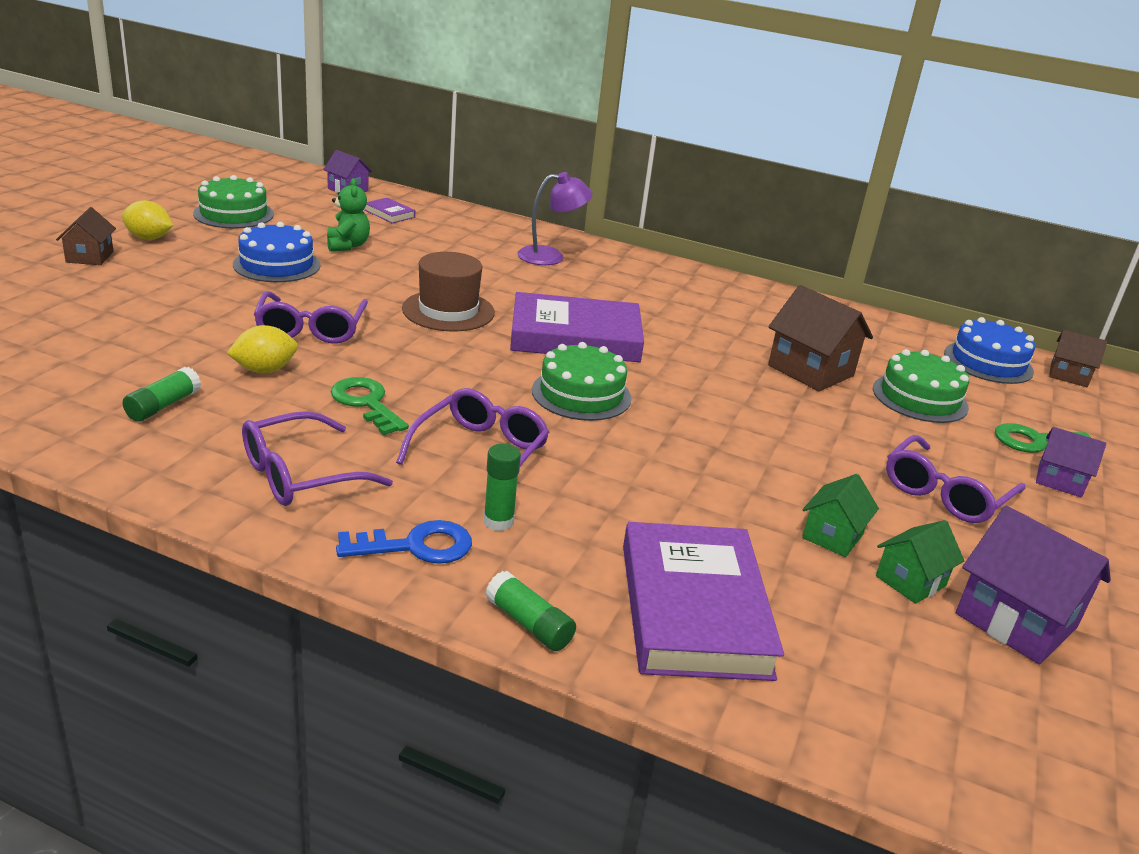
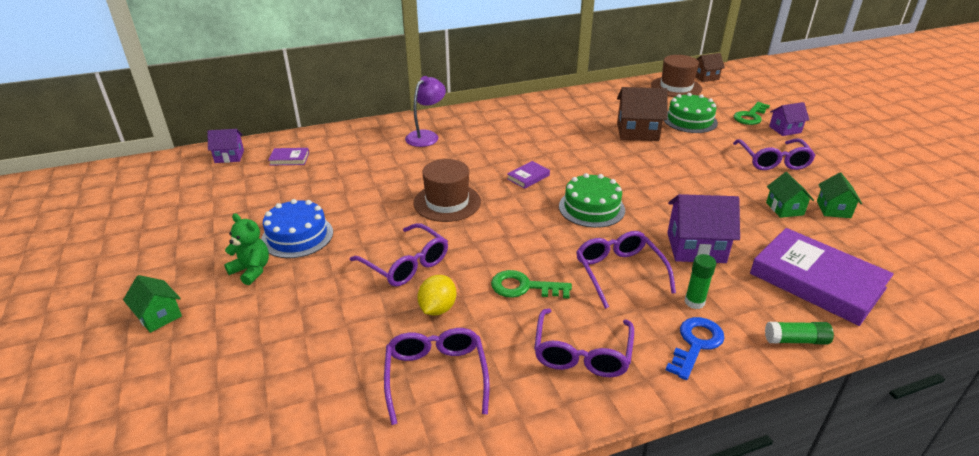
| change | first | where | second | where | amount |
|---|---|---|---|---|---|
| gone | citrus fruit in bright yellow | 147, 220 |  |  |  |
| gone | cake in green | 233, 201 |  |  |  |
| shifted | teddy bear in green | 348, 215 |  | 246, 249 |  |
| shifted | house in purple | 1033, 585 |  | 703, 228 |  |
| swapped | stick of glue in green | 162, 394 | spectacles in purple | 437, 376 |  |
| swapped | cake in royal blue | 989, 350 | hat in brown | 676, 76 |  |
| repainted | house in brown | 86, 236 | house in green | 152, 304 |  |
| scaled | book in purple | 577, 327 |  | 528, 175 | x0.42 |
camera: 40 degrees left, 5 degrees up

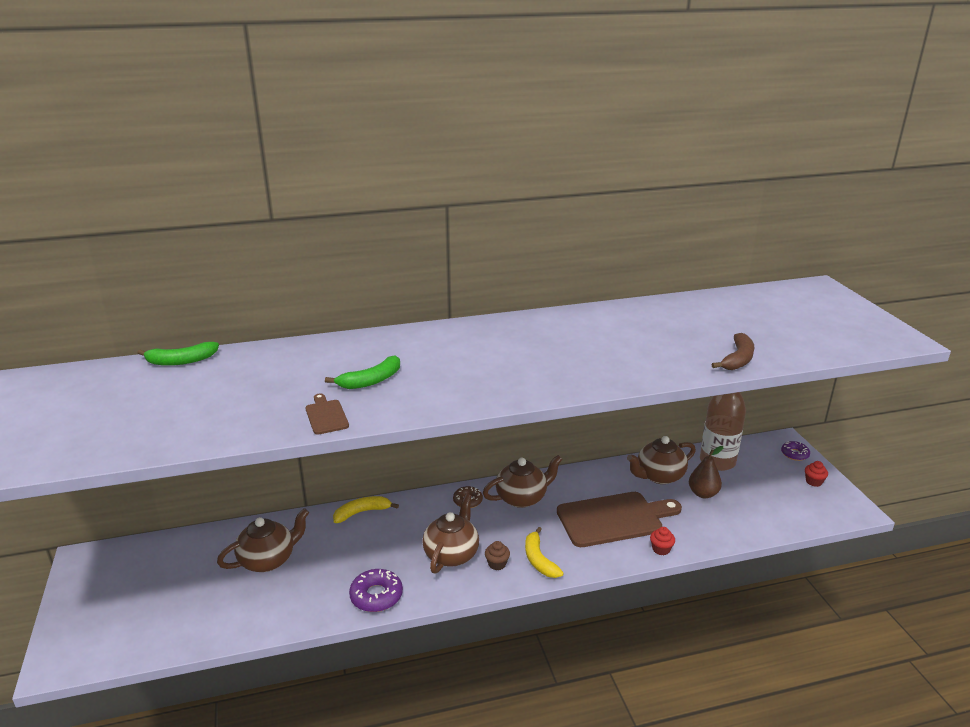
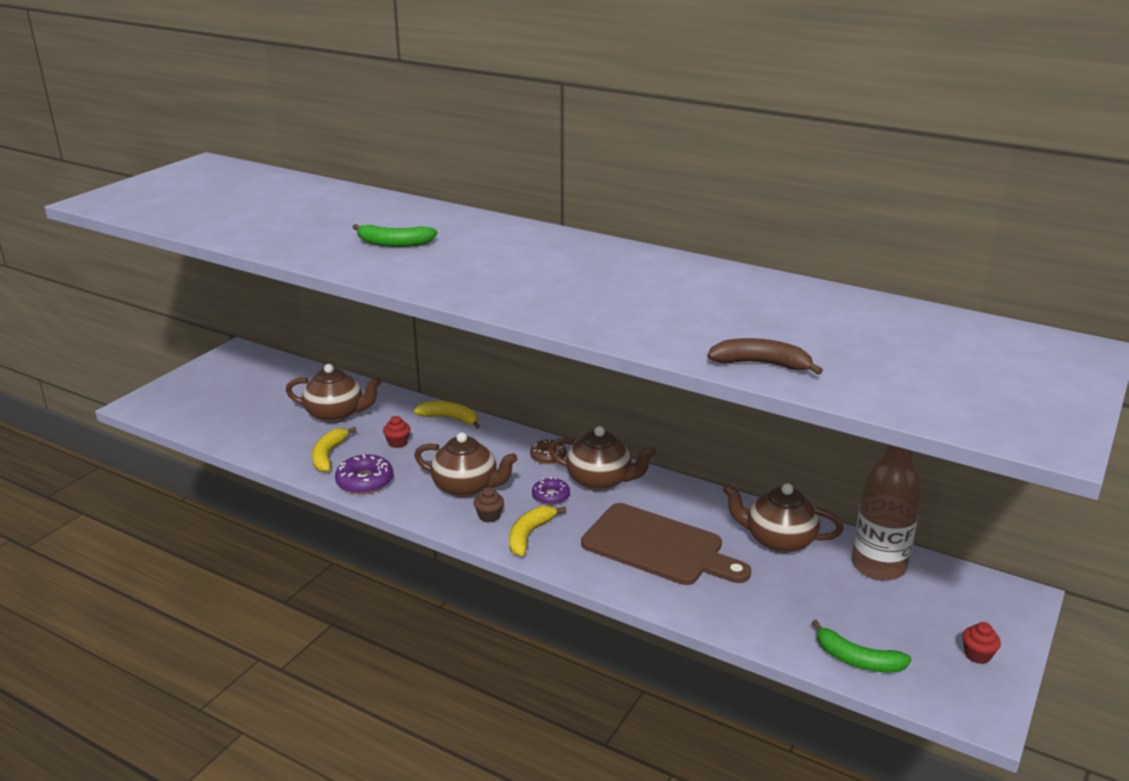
| change | first | where | second | where | amount |
|---|---|---|---|---|---|
| gone | bread board in brown | 327, 414 |  |  |  |
| gone | pear fruit in brown | 706, 472 |  |  |  |
| new |  |  | banana fruit in bright yellow | 334, 449 |  |
| shifted | banana fruit in green | 178, 354 |  | 862, 646 |  |
| shifted | cupcake in red | 662, 541 |  | 397, 432 |  |
| shifted | glazed donut in purple | 795, 451 |  | 551, 491 |  |
| rotated | tea pot in brown | 450, 533 |  | 466, 464 | 45 degrees clockwise |
| rotated | banana fruit in brown | 732, 351 |  | 765, 356 | 150 degrees counterclockwise |
camera: 45 degrees right, 0 degrees up

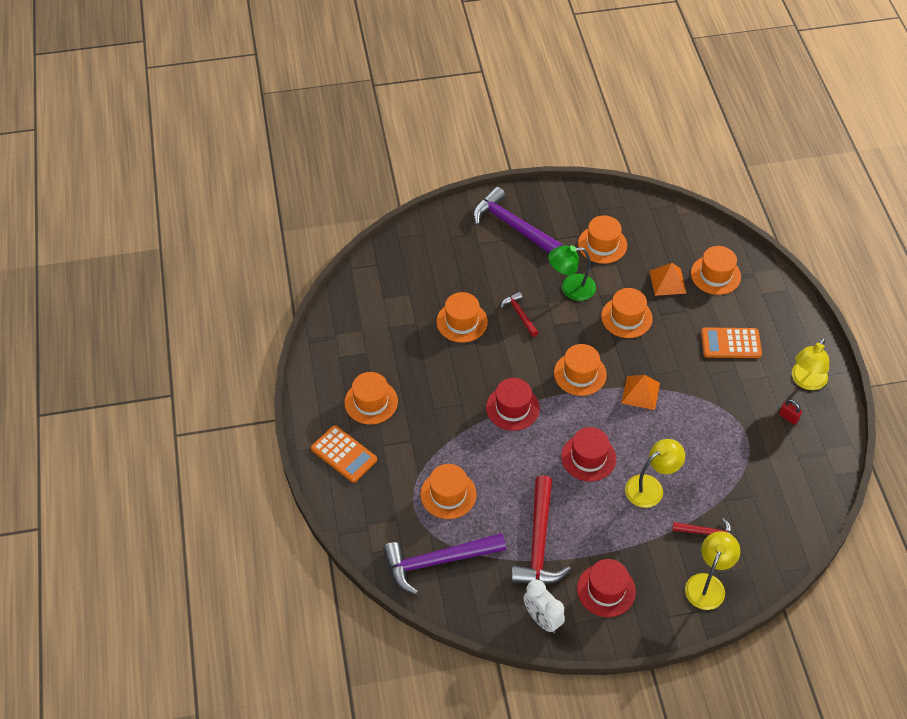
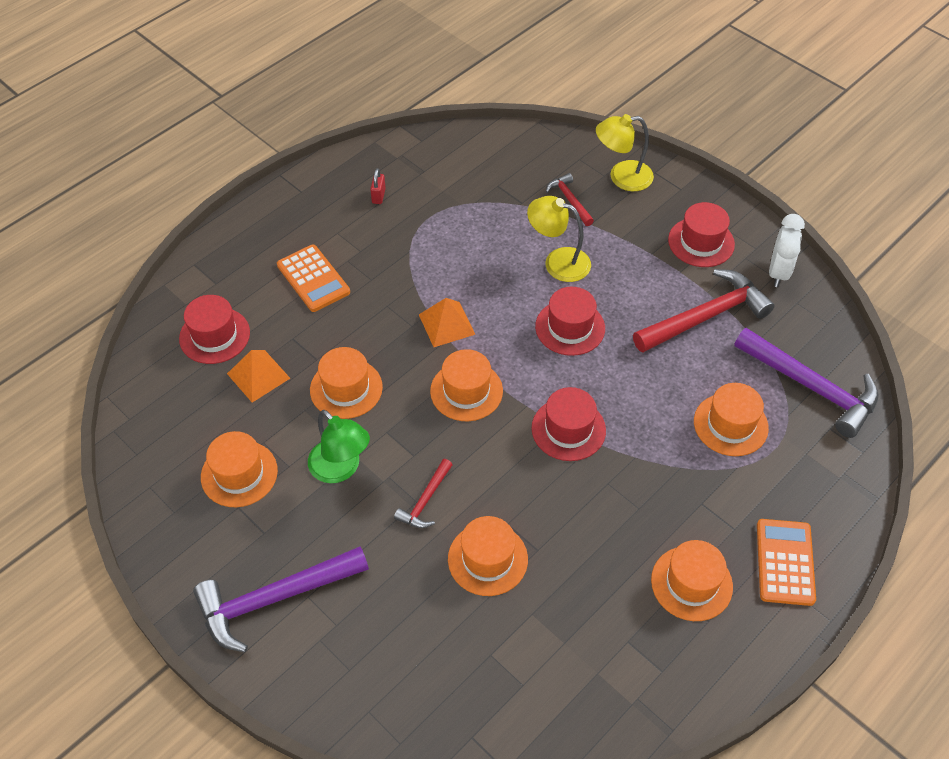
| change | first | where | second | where | amount |
|---|---|---|---|---|---|
| gone | reading lamp in bright yellow | 810, 364 |  |  |  |
| repainted | hat in orange | 716, 270 | hat in red | 214, 329 |  |
| rotated | claw hammer in purple | 518, 220 |  | 281, 599 | 60 degrees clockwise |
camera: 125 degrees left, 0 degrees up

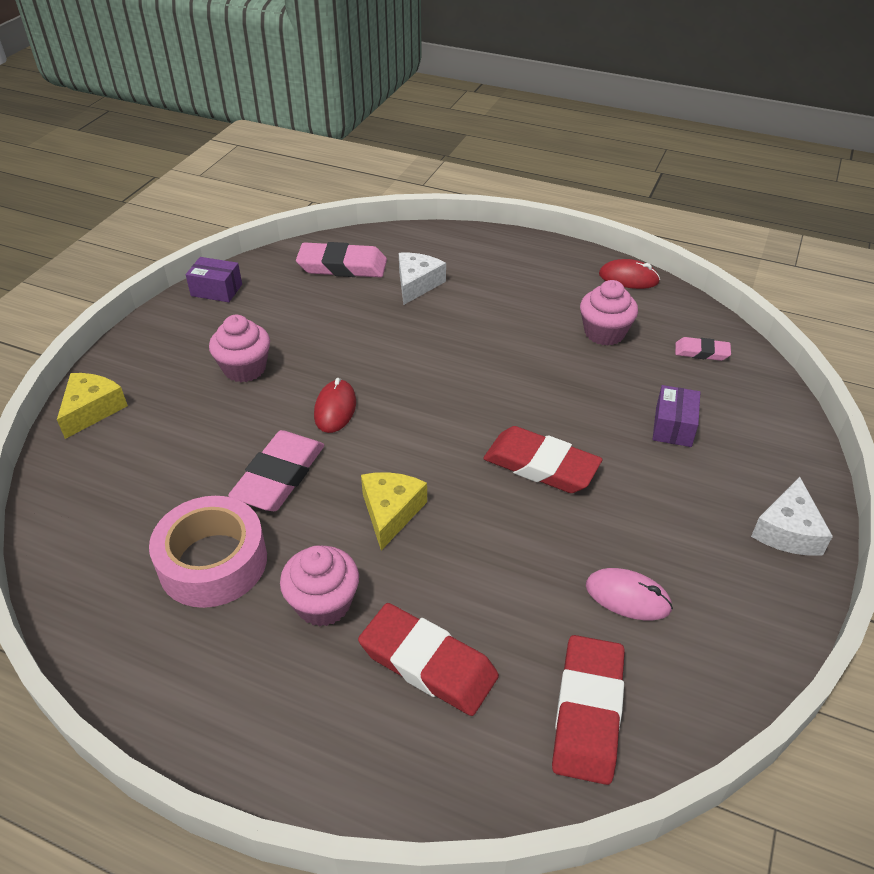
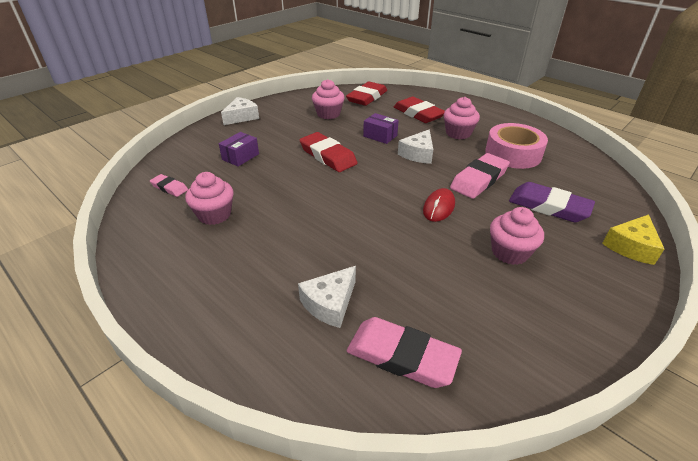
| change | first | where | second | where | amount |
|---|---|---|---|---|---|
| gone | PC mouse in red | 629, 274 |  |  |  |
| new |  |  | gum eraser in purple | 552, 202 |  |
| shifted | package in purple | 214, 279 |  | 381, 128 |  |
| swapped | PC mouse in rosy | 629, 594 | cupcake in rosy | 328, 99 |  |
| repainted | cheese wedge in bright yellow | 394, 511 | cheese wedge in snow-white | 415, 146 |  |
camera: 160 degrees left, 5 degrees down

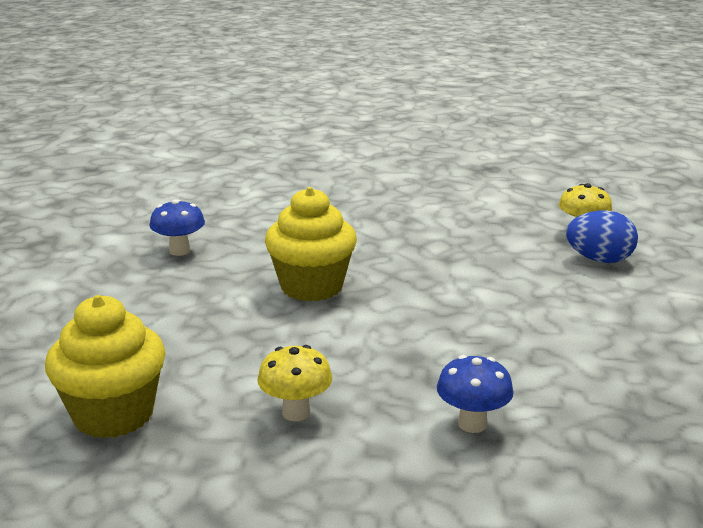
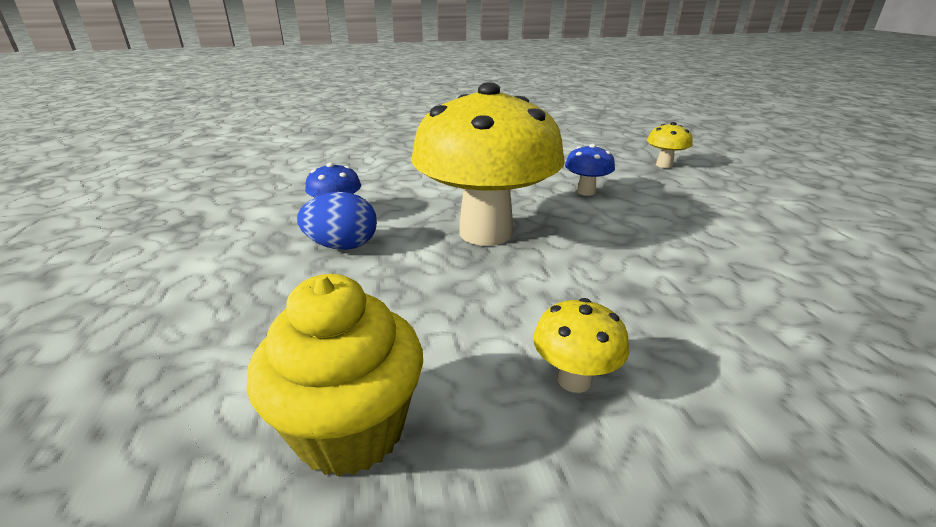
| change | first | where | second | where | amount |
|---|---|---|---|---|---|
| shifted | mushroom in royal blue | 475, 394 |  | 590, 170 |  |
| shifted | egg shape in royal blue | 602, 236 |  | 337, 221 |  |
| swapped | cupcake in bright yellow | 311, 244 | mushroom in bright yellow | 488, 164 |  |
camera: 15 degrees left, 5 degrees up

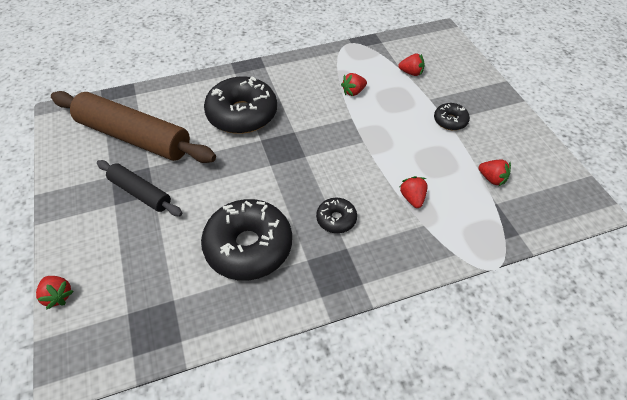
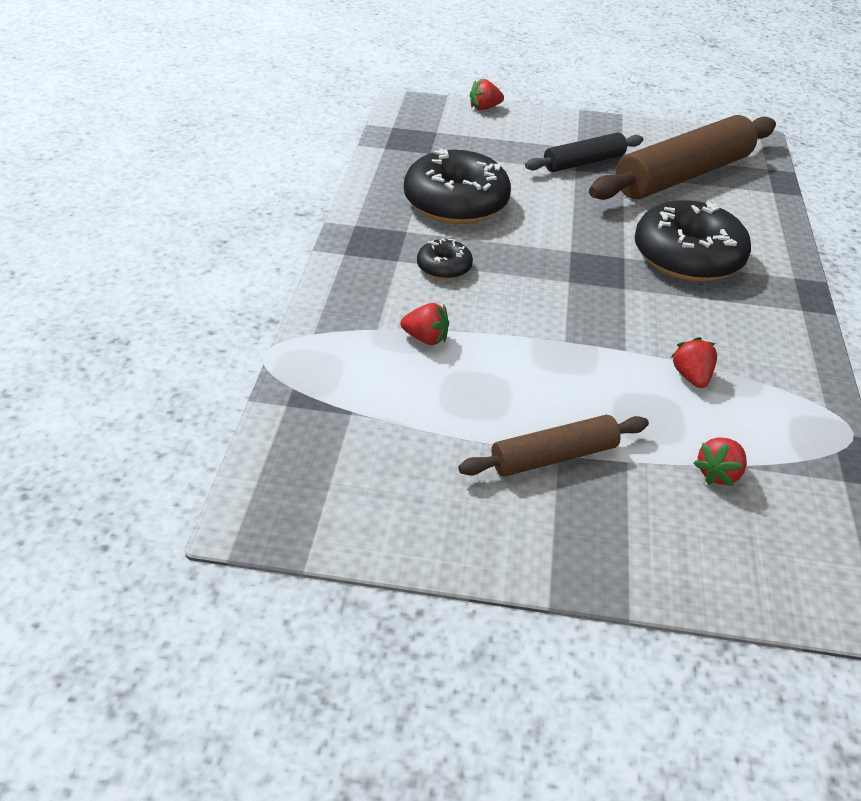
| change | first | where | second | where | amount |
|---|---|---|---|---|---|
| gone | toy strawberry in red | 495, 173 |  |  |  |
| swapped | glazed donut in jet-black | 452, 116 | rolling pin in brown | 553, 446 |  |
camera: 115 degrees right, 10 degrees down

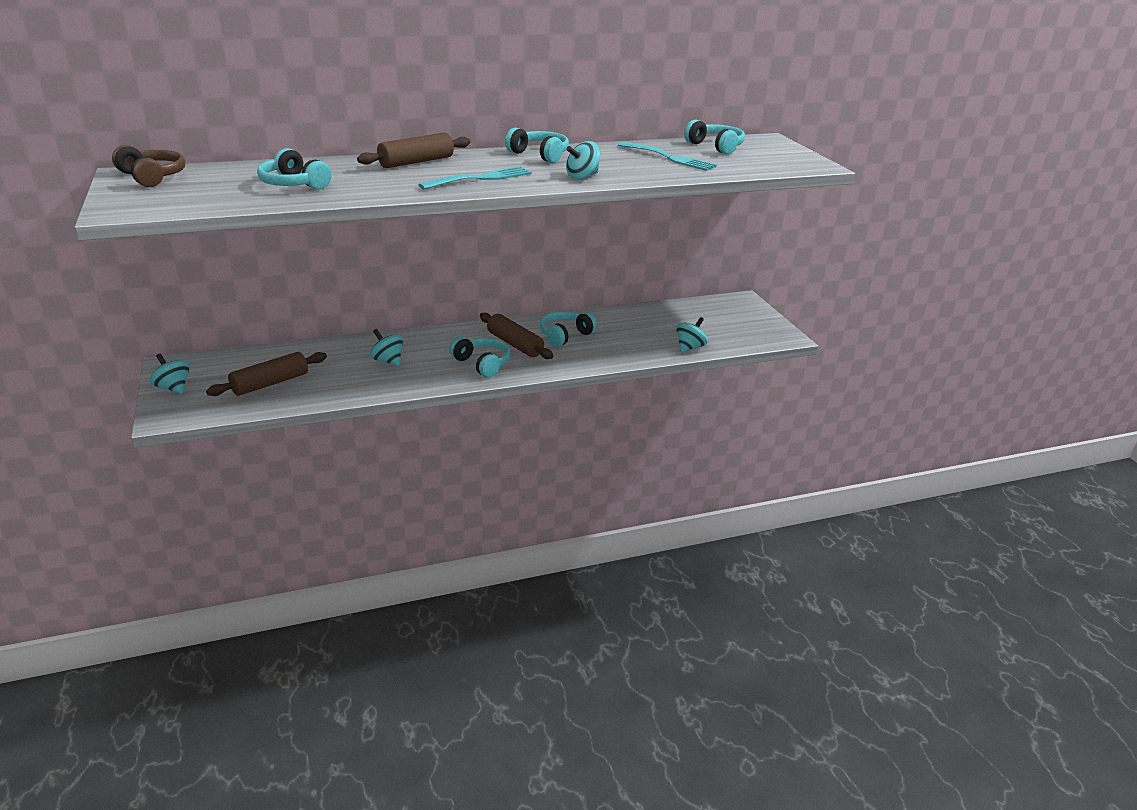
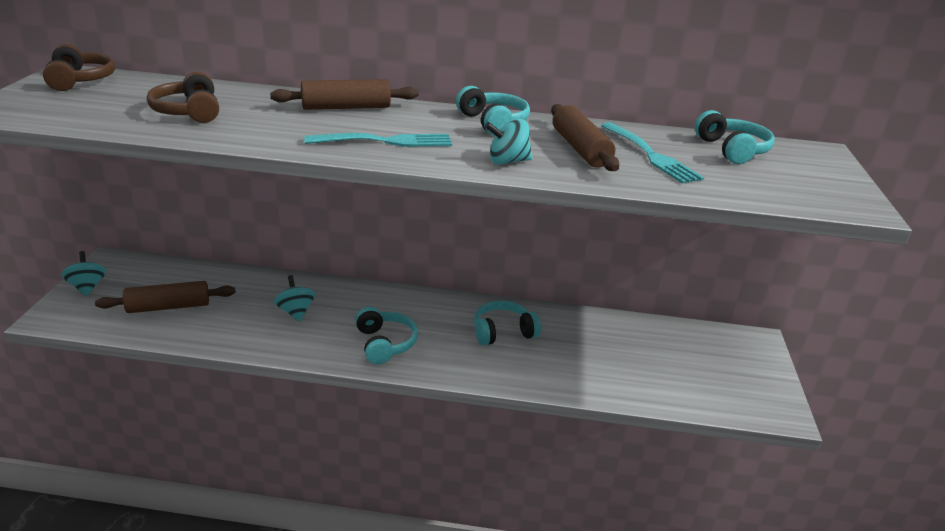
| change | first | where | second | where | amount |
|---|---|---|---|---|---|
| gone | toy top in turquoise | 692, 334 |  |  |  |
| shifted | rolling pin in brown | 516, 336 |  | 585, 137 |  |
| repainted | over-ear headphones in turquoise | 294, 169 | over-ear headphones in brown | 183, 97 |  |
camera: 25 degrees right, 0 degrees up

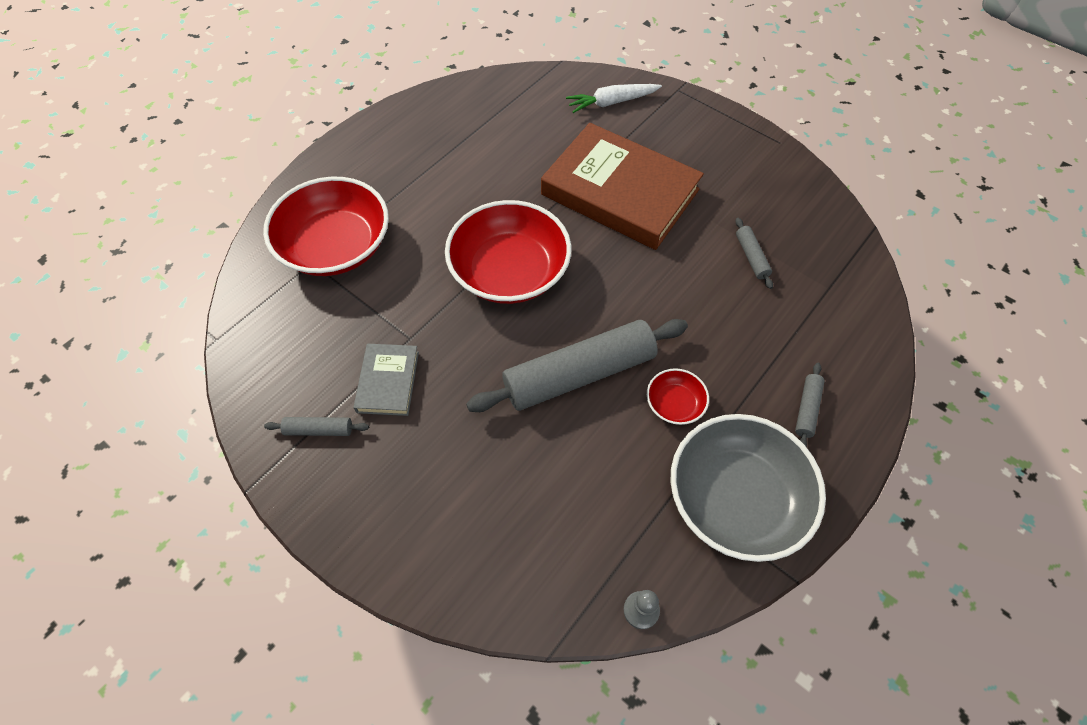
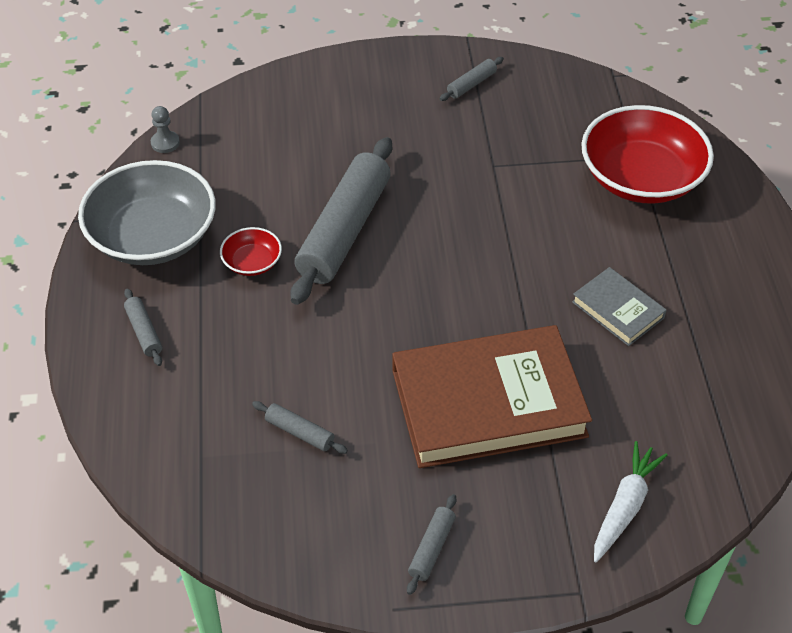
| change | first | where | second | where | amount |
|---|---|---|---|---|---|
| gone | deep dish in red | 508, 252 |  |  |  |
| new |  |  | rolling pin in grey | 431, 544 |  |
| shifted | book in grey | 386, 380 |  | 619, 306 |  |
camera: 135 degrees right, 10 degrees down

